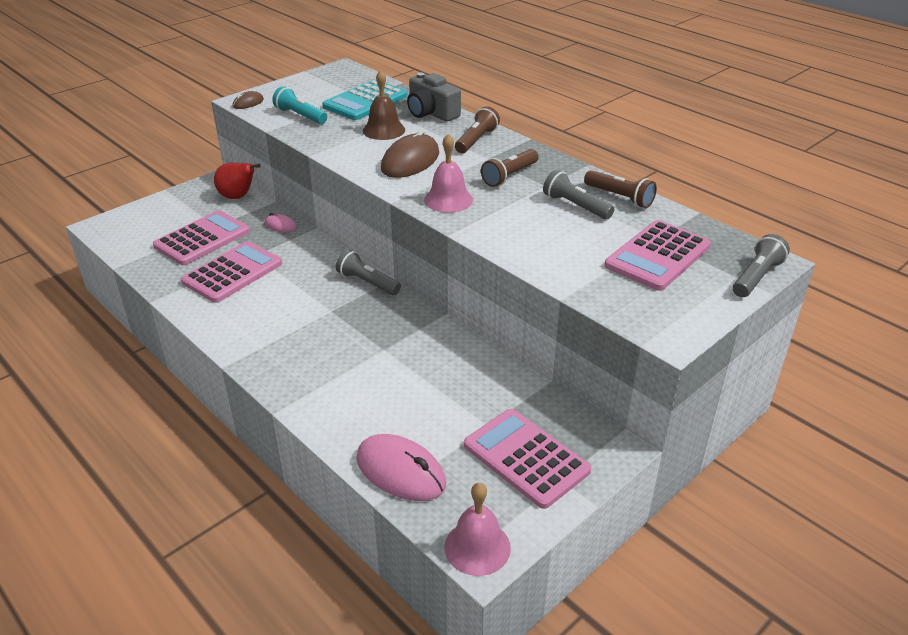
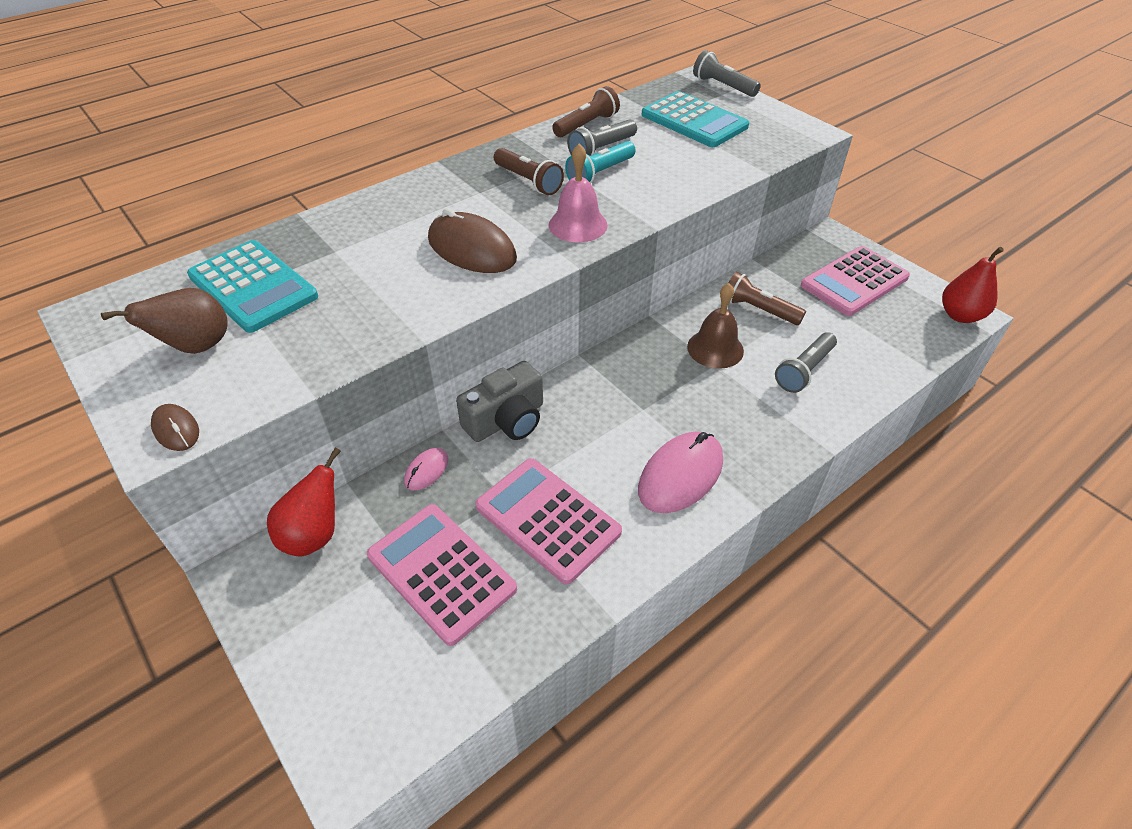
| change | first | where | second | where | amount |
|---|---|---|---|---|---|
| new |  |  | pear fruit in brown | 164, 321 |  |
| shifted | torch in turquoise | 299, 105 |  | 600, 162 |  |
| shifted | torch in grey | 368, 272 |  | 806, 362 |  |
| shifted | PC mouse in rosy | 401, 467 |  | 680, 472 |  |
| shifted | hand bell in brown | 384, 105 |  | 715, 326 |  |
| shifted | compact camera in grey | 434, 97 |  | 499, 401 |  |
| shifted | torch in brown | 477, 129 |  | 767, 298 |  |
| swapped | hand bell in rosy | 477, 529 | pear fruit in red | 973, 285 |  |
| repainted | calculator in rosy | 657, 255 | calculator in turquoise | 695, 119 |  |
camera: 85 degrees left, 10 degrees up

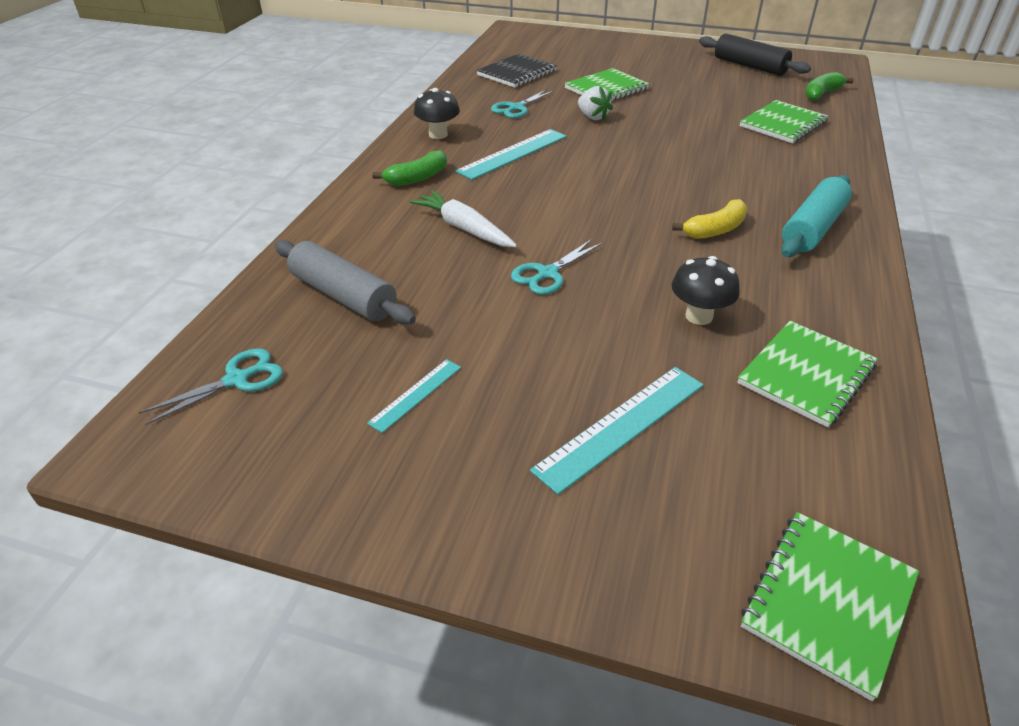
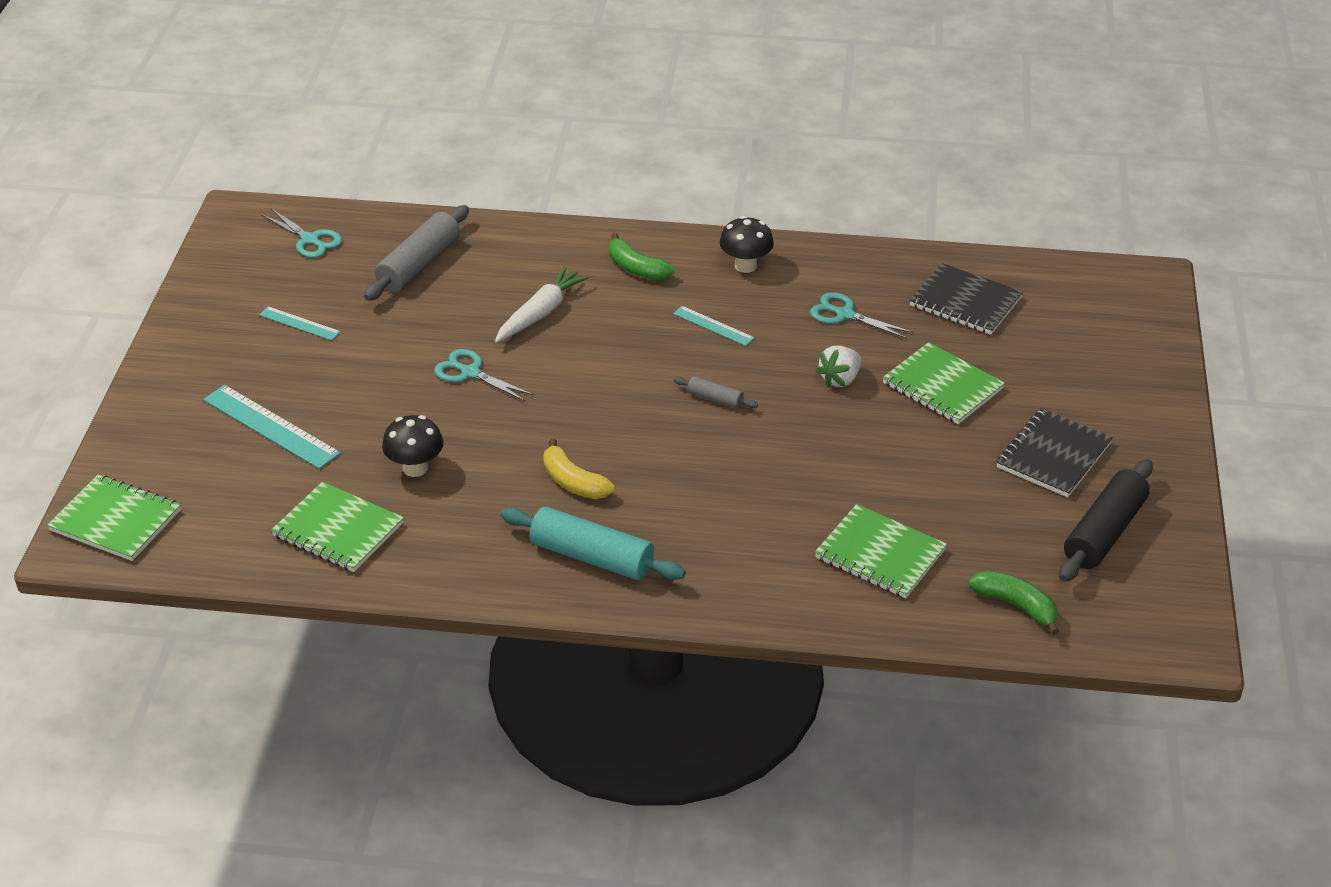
| change | first | where | second | where | amount |
|---|---|---|---|---|---|
| new |  |  | rolling pin in grey | 716, 392 |  |
| new |  |  | notebook in jet-black | 1055, 452 |  |
| scaled | straightedge in turquoise | 511, 154 |  | 714, 326 | x0.56 |
camera: 80 degrees right, 0 degrees up

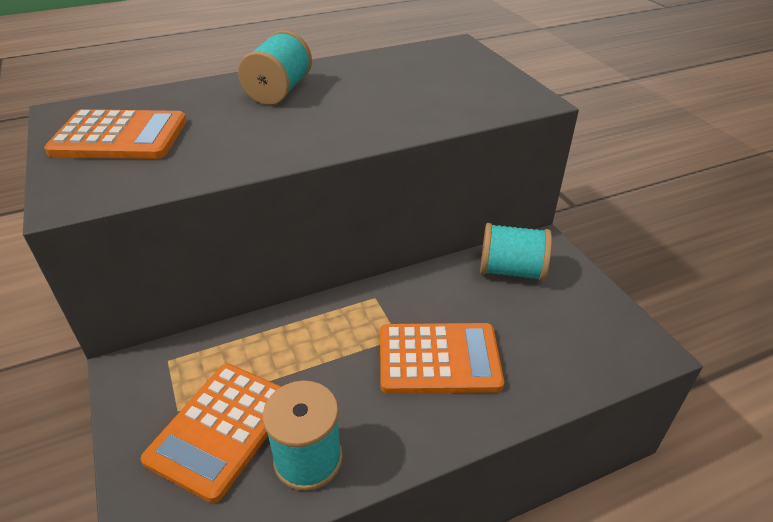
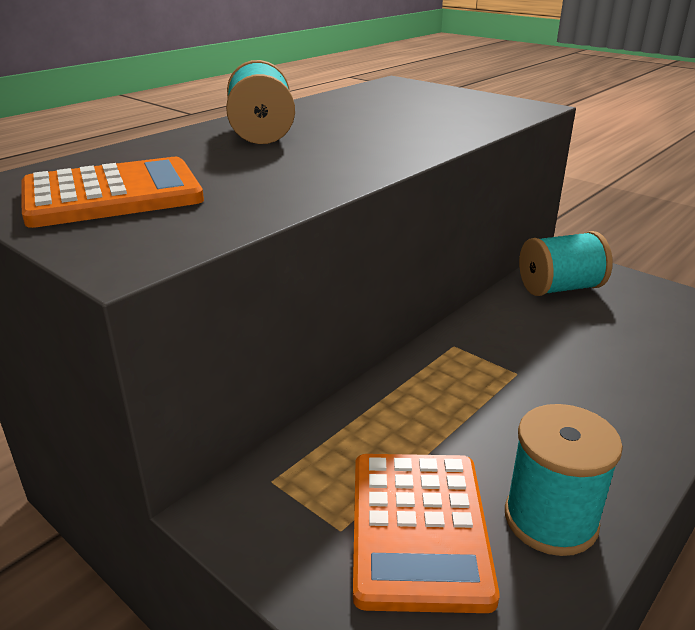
| change | first | where | second | where | amount |
|---|---|---|---|---|---|
| gone | calculator in orange | 442, 358 |  |  |  |
camera: 25 degrees left, 10 degrees down

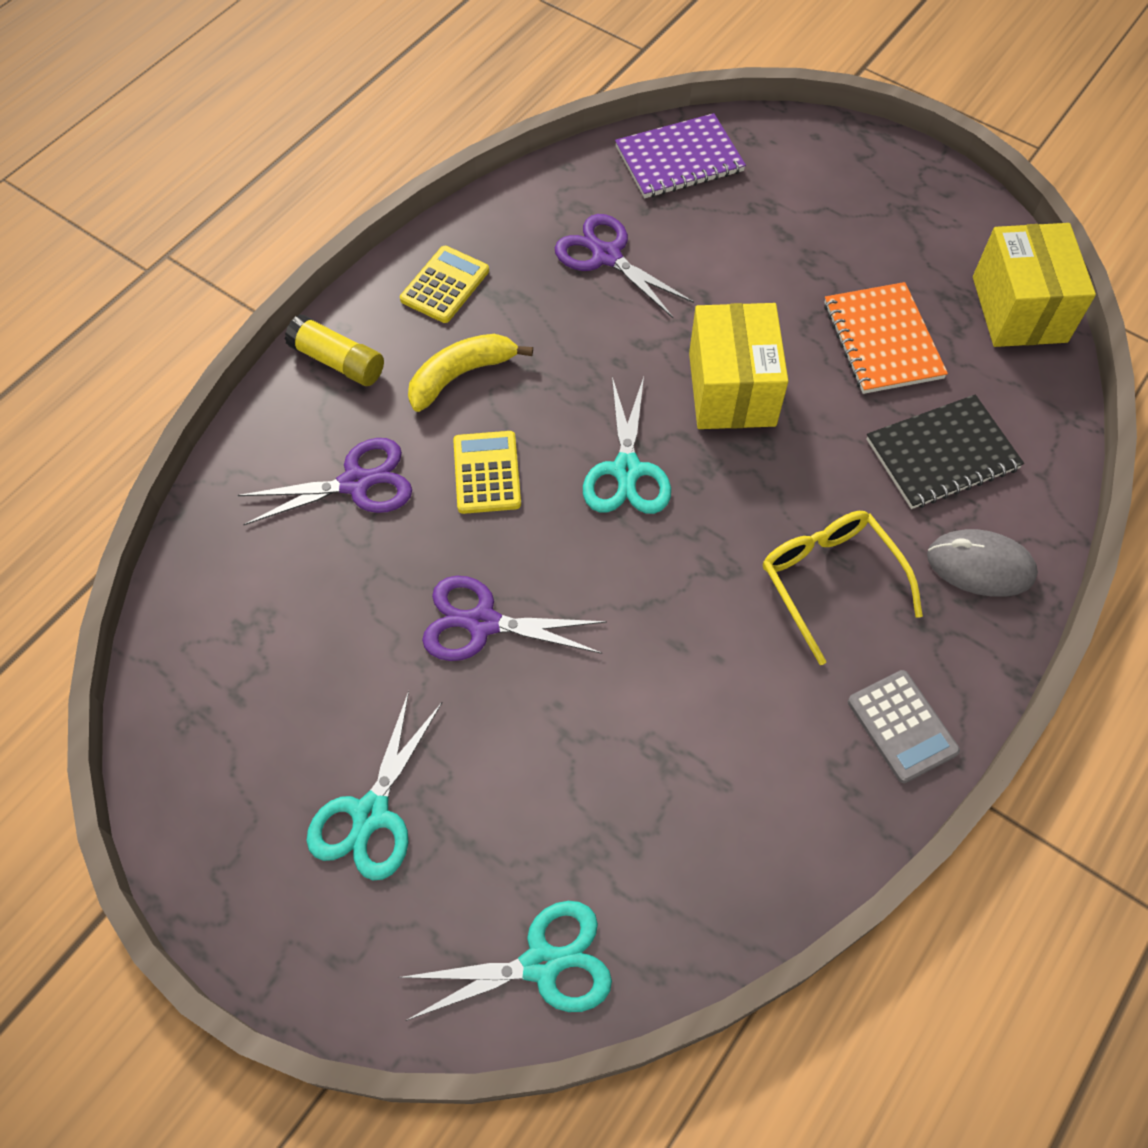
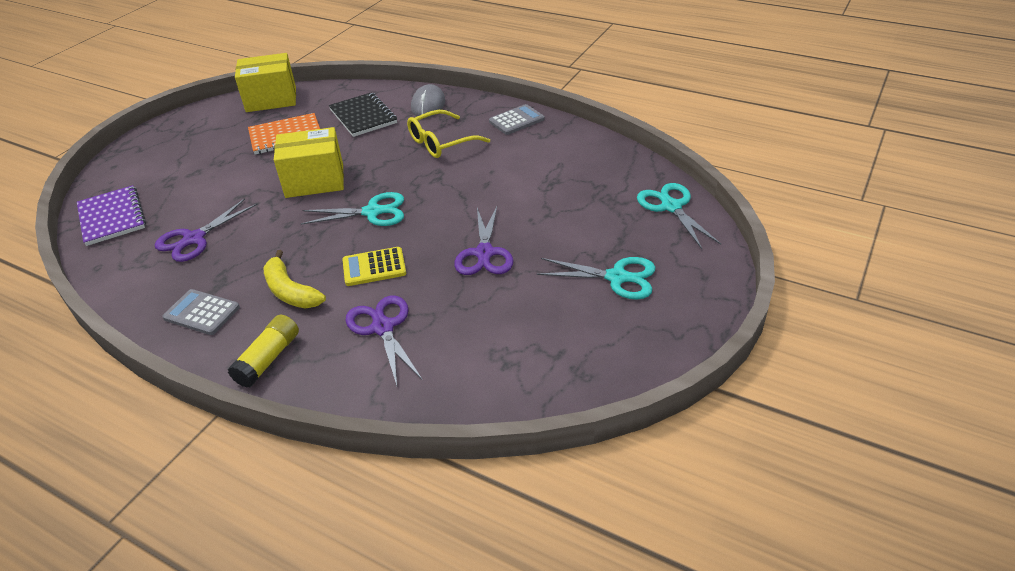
| change | first | where | second | where | amount |
|---|---|---|---|---|---|
| repainted | calculator in bright yellow | 444, 284 | calculator in grey | 201, 312 |  |
camera: 95 degrees left, 20 degrees down

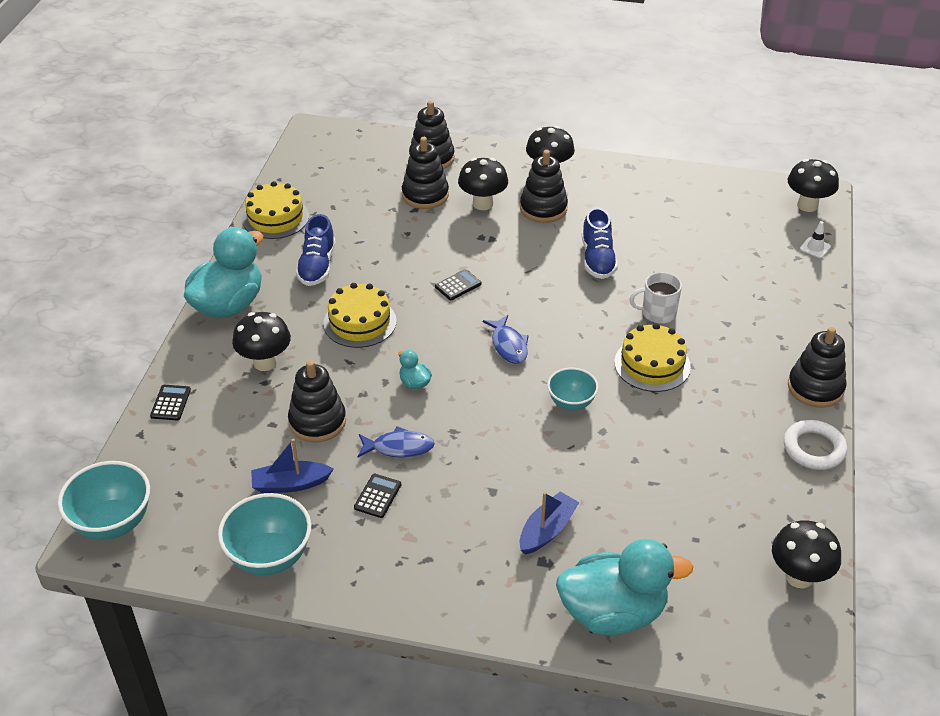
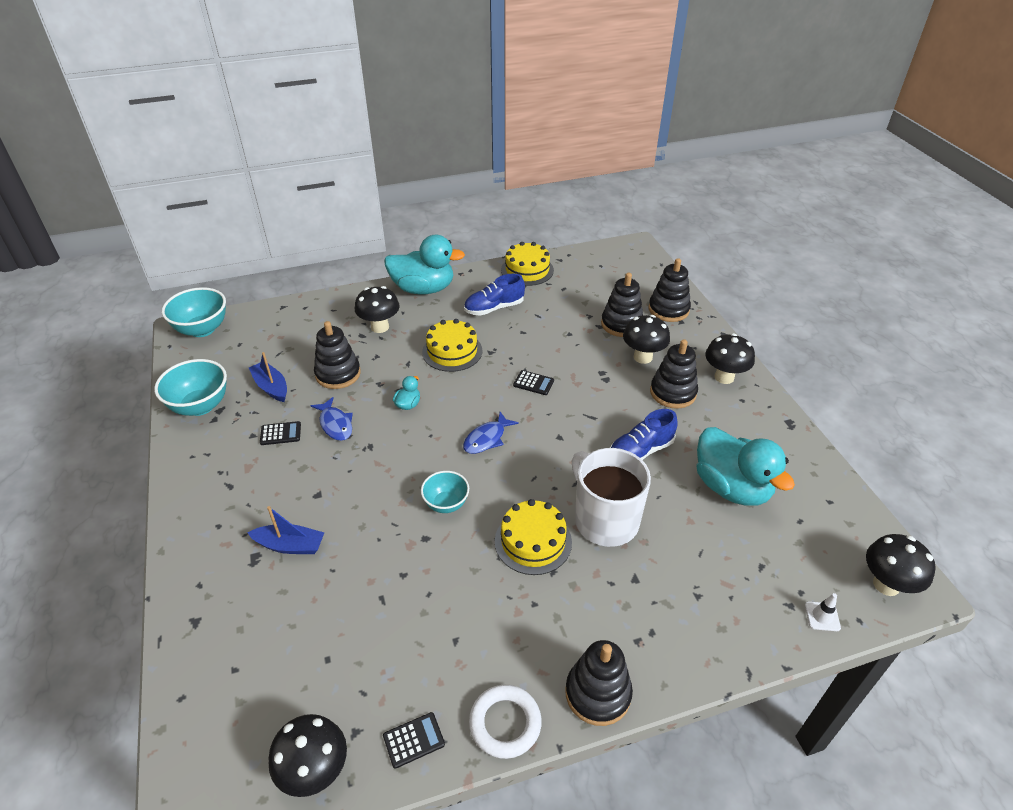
| change | first | where | second | where | amount |
|---|---|---|---|---|---|
| shifted | calculator in jet-black | 170, 402 |  | 414, 740 |  |
| shifted | toy duck in turquoise | 624, 587 |  | 745, 466 |  |
| scaled | coffee mug in snow-white | 655, 297 |  | 611, 497 | x1.81 |
camera: 60 degrees right, 0 degrees up

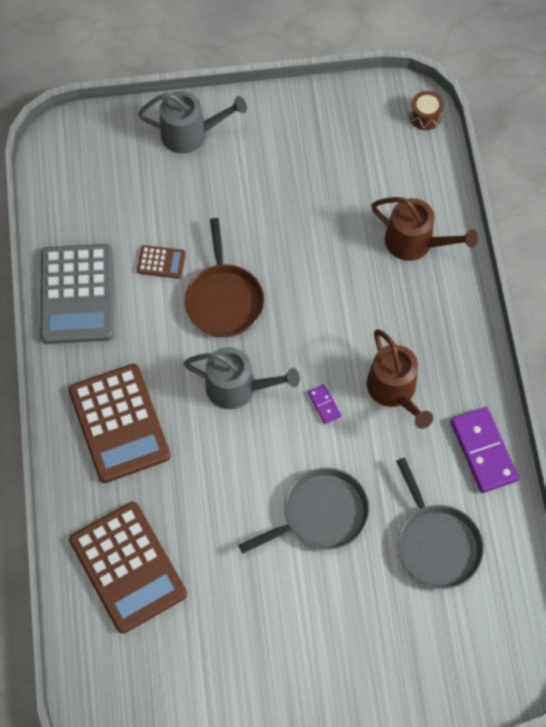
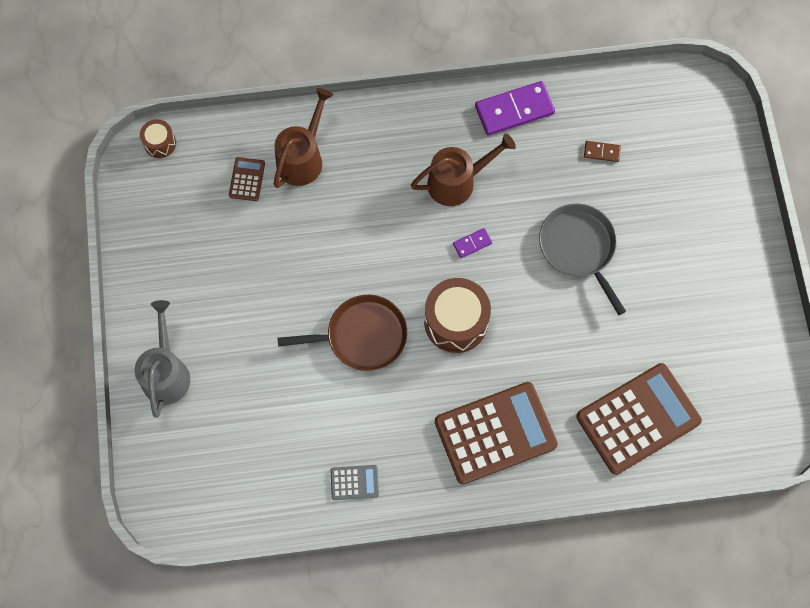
| change | first | where | second | where | amount |
|---|---|---|---|---|---|
| shifted | calculator in brown | 161, 262 |  | 247, 179 |  |
| swapped | watering can in grey | 241, 378 | drum in brown | 457, 315 |  |
| swapped | frying pan in grey | 440, 523 | domino in brown | 602, 151 |  |
| scaled | calculator in grey | 77, 294 |  | 354, 482 | x0.44 |
camera: 90 degrees left, 5 degrees up

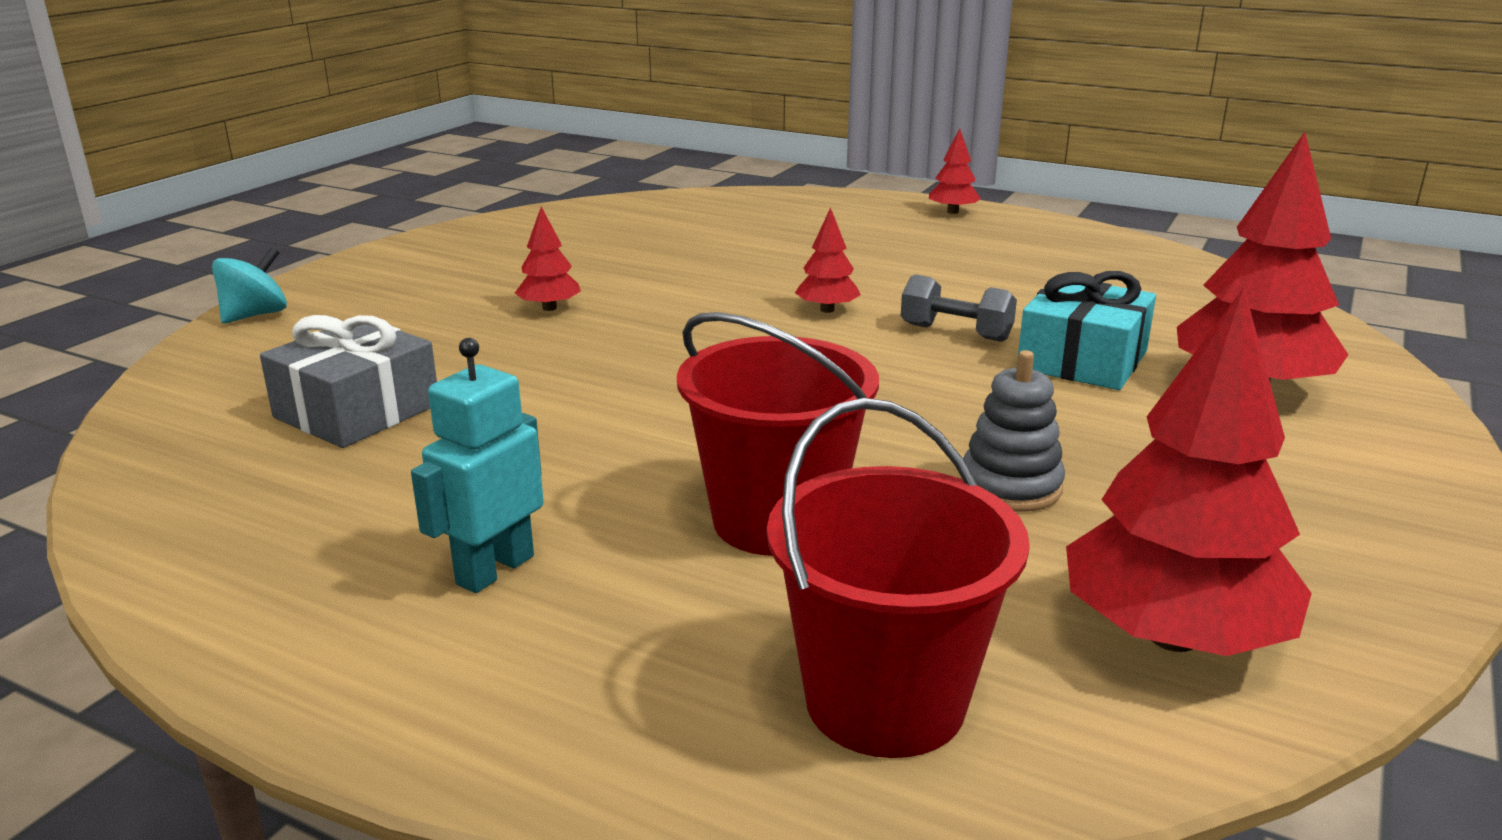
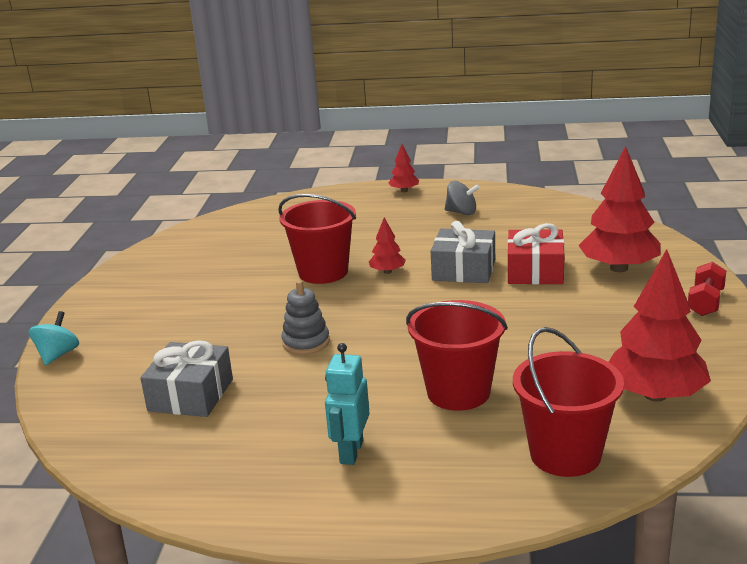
| change | first | where | second | where | amount |
|---|---|---|---|---|---|
| gone | tree in red | 548, 258 |  |  |  |
| new |  |  | sand bucket in red | 317, 239 |  |
| new |  |  | toy top in grey | 462, 198 |  |
| new |  |  | dumbbell in red | 707, 289 |  |
| shifted | ring stacker in grey | 1012, 431 |  | 306, 317 |  |
| swapped | dumbbell in grey | 959, 308 | wrapped gift in grey | 463, 252 |  |
| repainted | wrapped gift in turquoise | 1086, 330 | wrapped gift in red | 536, 253 |  |
camera: 20 degrees left, 0 degrees up

